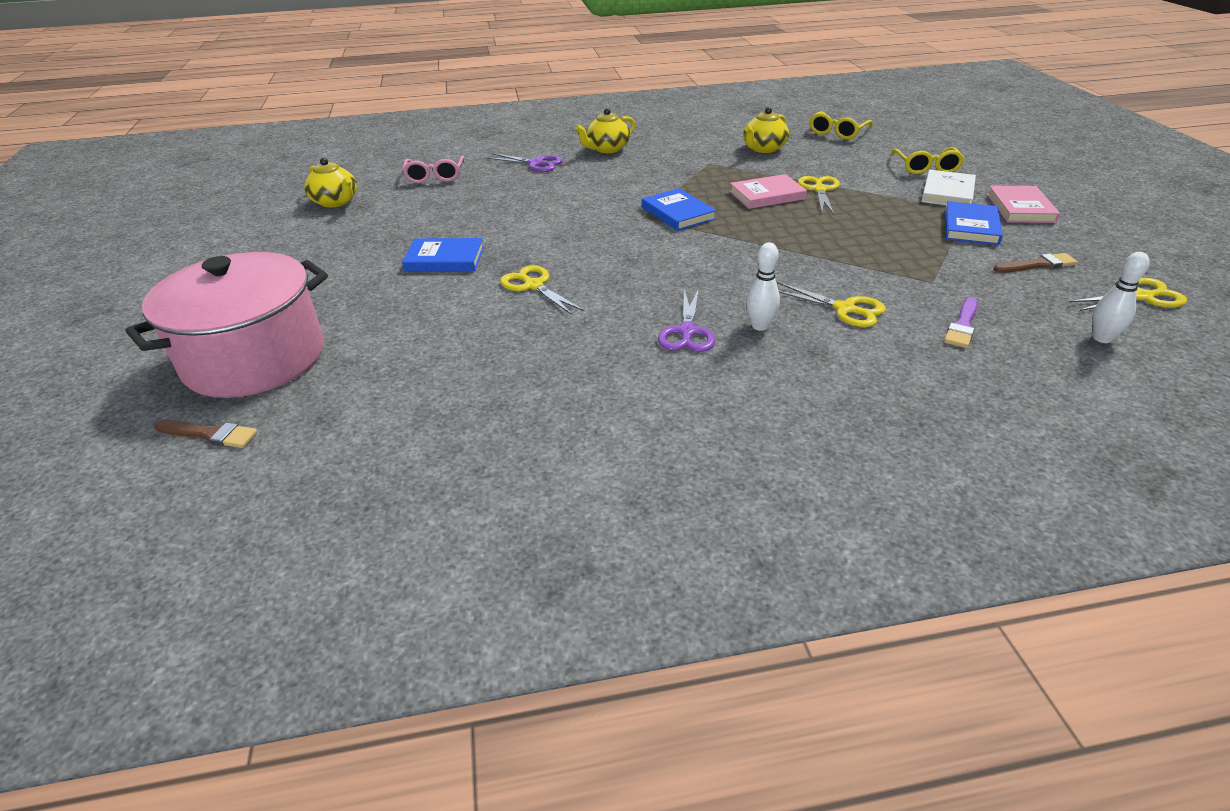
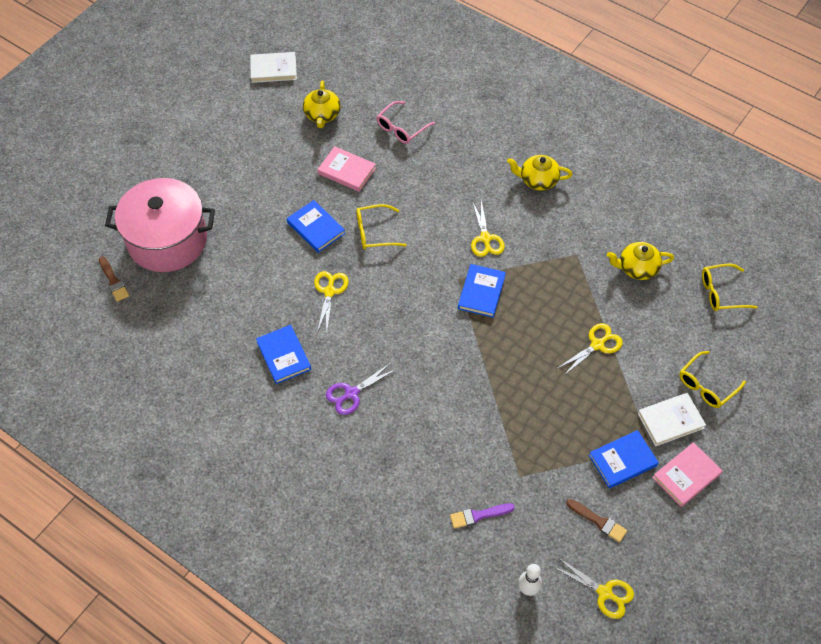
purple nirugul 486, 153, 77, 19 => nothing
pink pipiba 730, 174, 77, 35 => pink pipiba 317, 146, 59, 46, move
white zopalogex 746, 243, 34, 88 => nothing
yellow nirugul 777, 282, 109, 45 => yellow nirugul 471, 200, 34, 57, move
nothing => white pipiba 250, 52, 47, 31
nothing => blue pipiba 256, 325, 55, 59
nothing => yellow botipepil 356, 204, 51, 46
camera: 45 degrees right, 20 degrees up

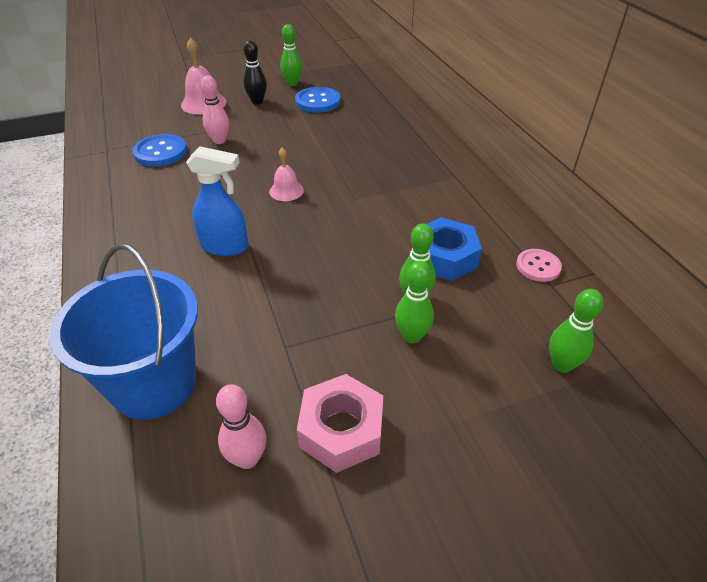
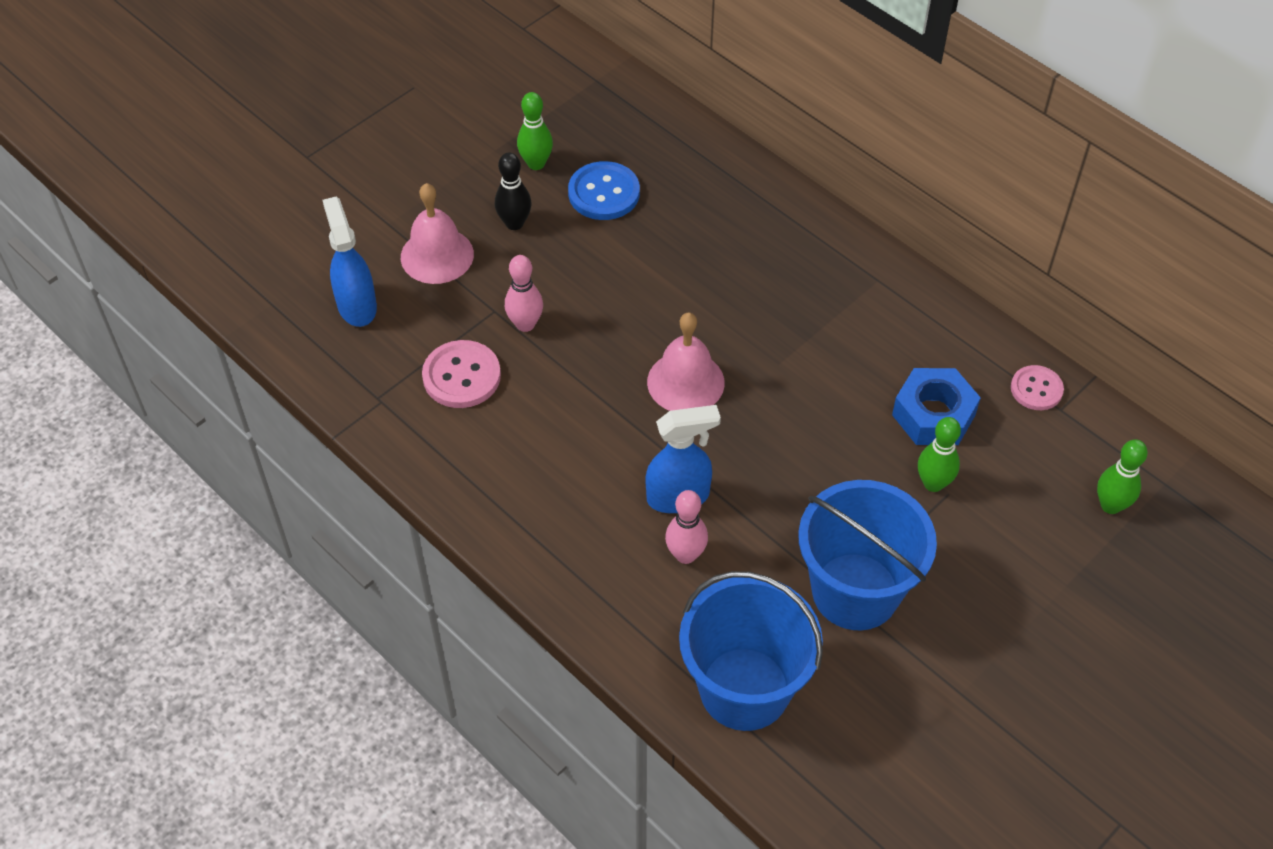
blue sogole 133, 134, 54, 33 => pink sogole 422, 340, 79, 68
pink zopalogex 216, 384, 50, 85 => pink zopalogex 665, 490, 43, 74, move
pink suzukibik 269, 148, 35, 53 => pink suzukibik 647, 312, 78, 99, x1.62
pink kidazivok 297, 374, 86, 99 => nothing
green zopalogex 395, 261, 39, 83 => nothing
nothing => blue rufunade 323, 196, 54, 131
nothing => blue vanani 798, 480, 139, 150
camera: 25 degrees left, 10 degrees up

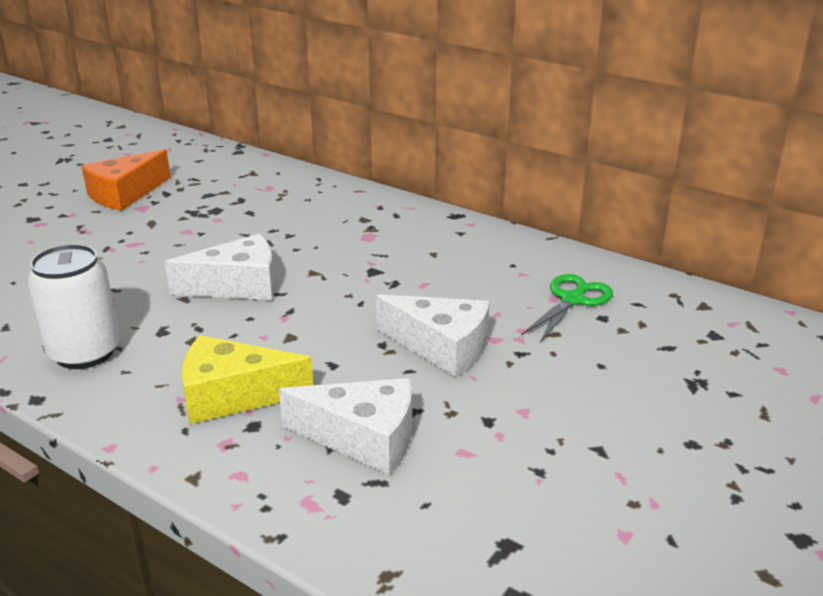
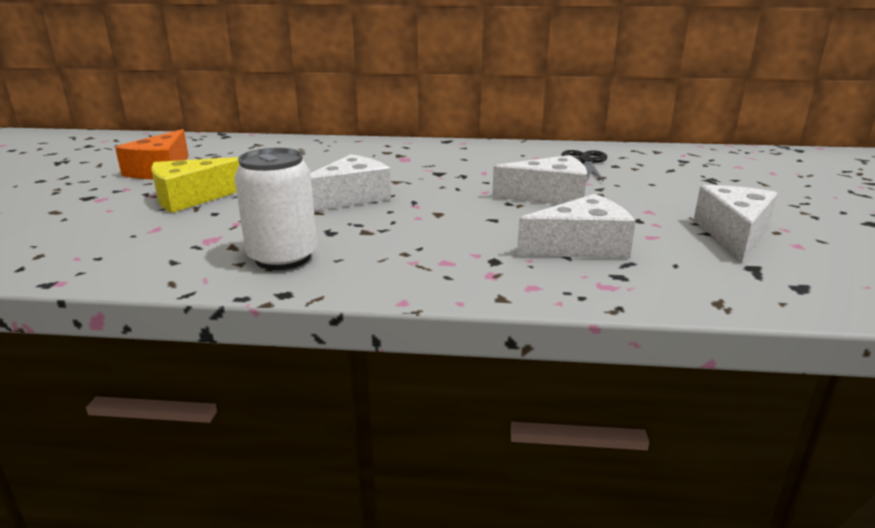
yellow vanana 182, 335, 131, 89 => yellow vanana 151, 157, 88, 56, move
green nirugul 521, 274, 92, 69 => black nirugul 561, 150, 46, 32
nothing => white vanana 694, 185, 84, 77
camera: 30 degrees left, 5 degrees down

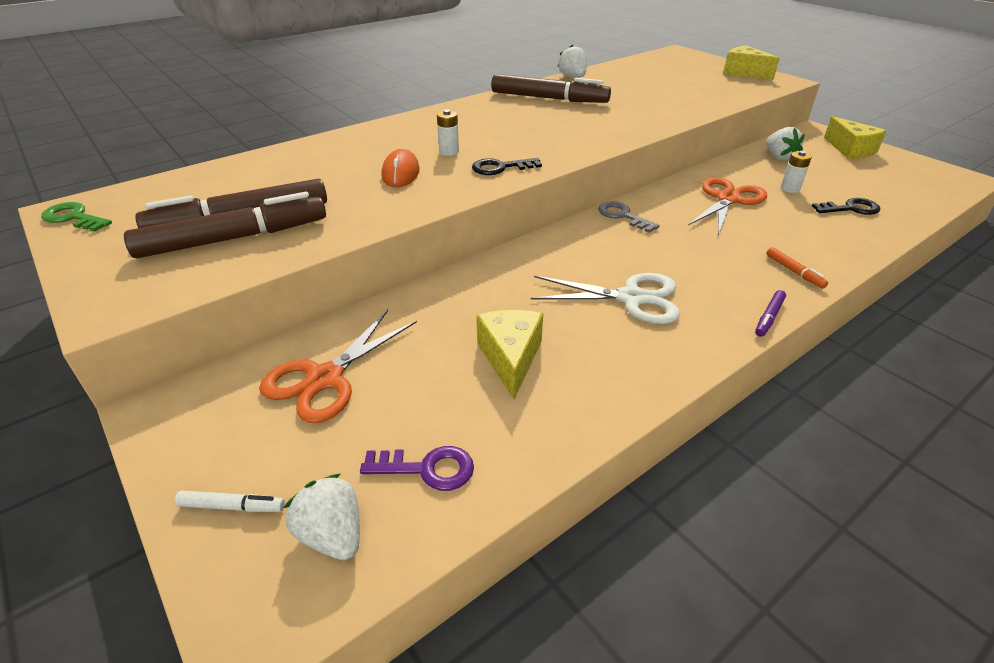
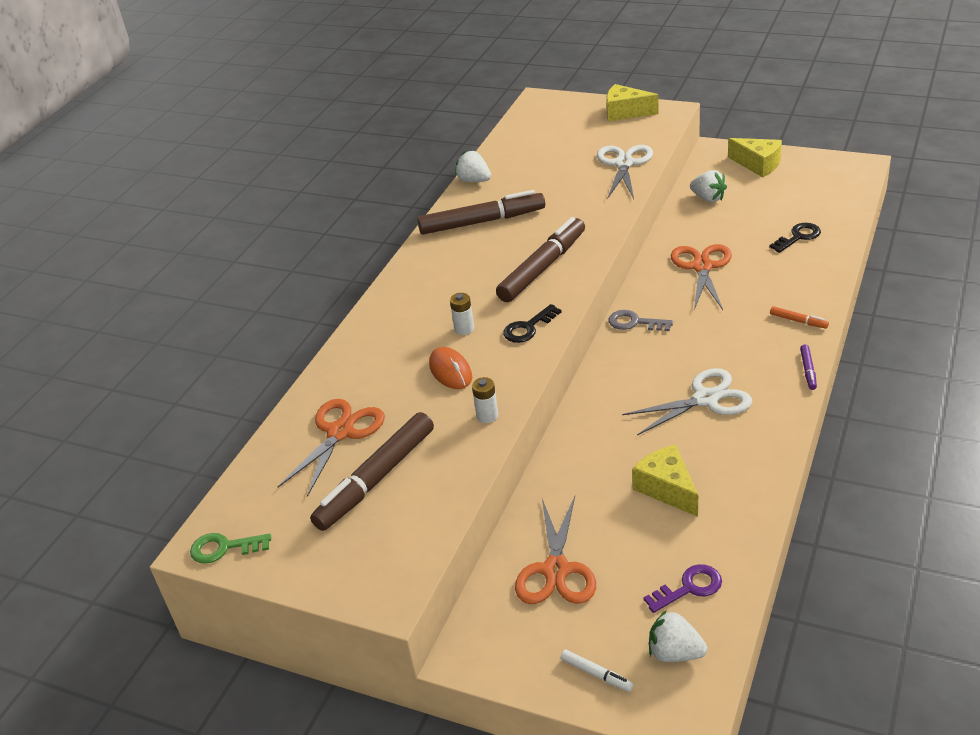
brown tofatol 124, 192, 202, 66 => brown tofatol 496, 217, 89, 85, move
white tofatol 175, 490, 110, 22 => white tofatol 561, 649, 73, 43, 60 degrees clockwise
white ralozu 781, 151, 31, 42 => white ralozu 472, 377, 26, 46, move
nothing => orange nirugul 278, 399, 107, 98
nothing => white nirugul 597, 145, 56, 54
camera: 25 degrees left, 0 degrees up

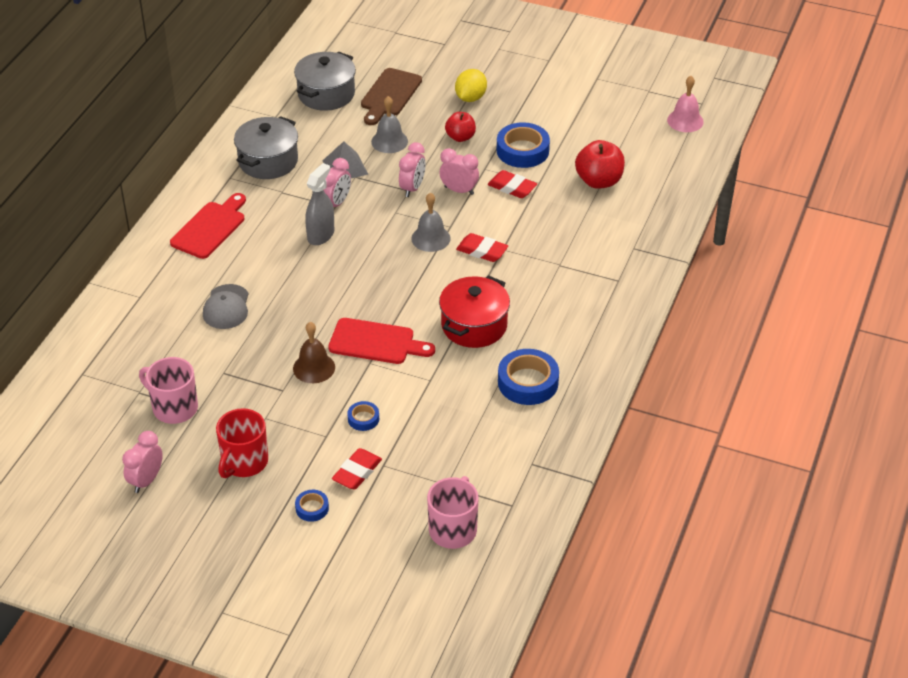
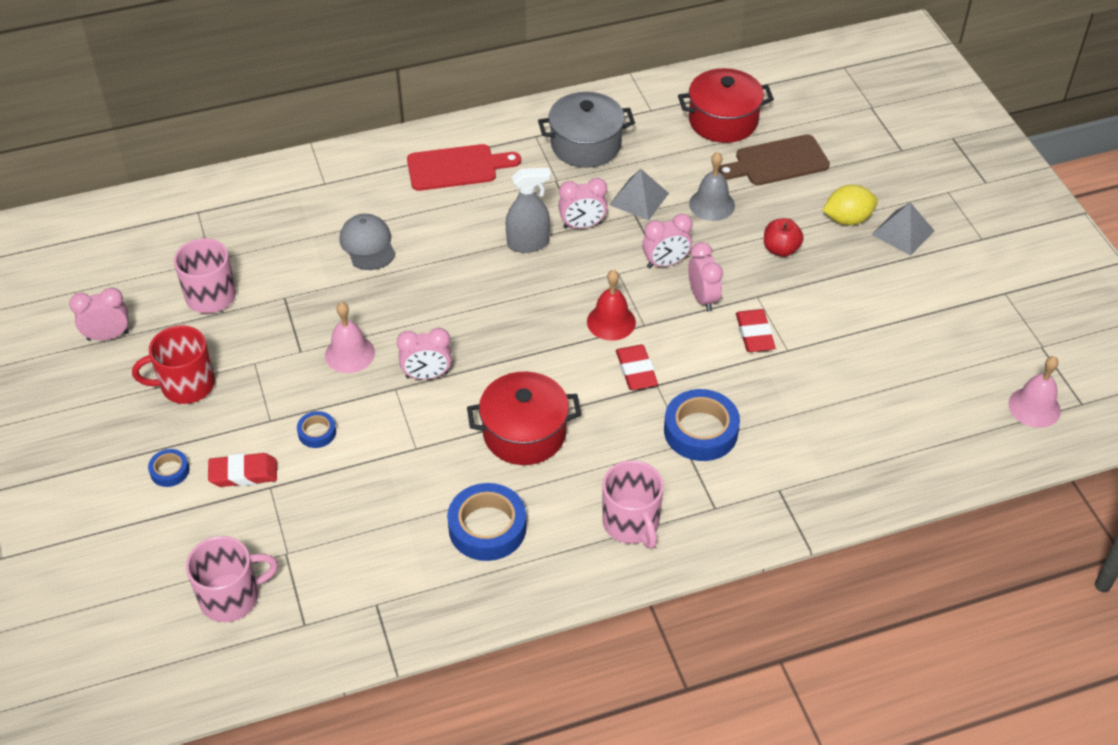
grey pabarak 203, 284, 46, 45 => grey pabarak 339, 214, 57, 56, 105 degrees clockwise
brown suzukibik 293, 322, 42, 61 => pink suzukibik 325, 302, 50, 71
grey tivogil 294, 52, 62, 59 => red tivogil 678, 68, 96, 75
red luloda 328, 318, 107, 46 => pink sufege 397, 328, 55, 52
grey suzukibik 411, 193, 39, 59 => red suzukibik 587, 270, 49, 71
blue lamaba 497, 122, 53, 46 => blue lamaba 664, 389, 76, 72, move
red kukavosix 575, 140, 50, 49 => nothing
nothing => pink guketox 602, 460, 62, 89
nothing => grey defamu 872, 202, 63, 54
camera: 50 degrees right, 5 degrees up

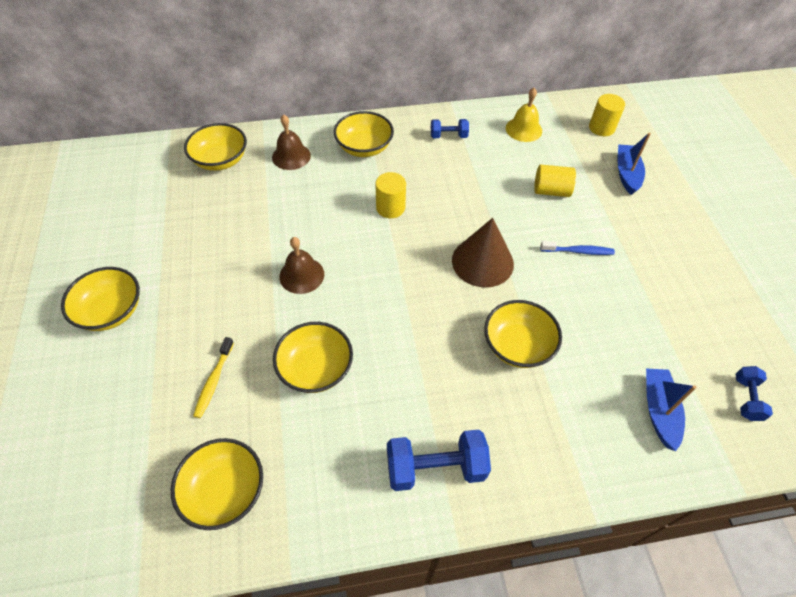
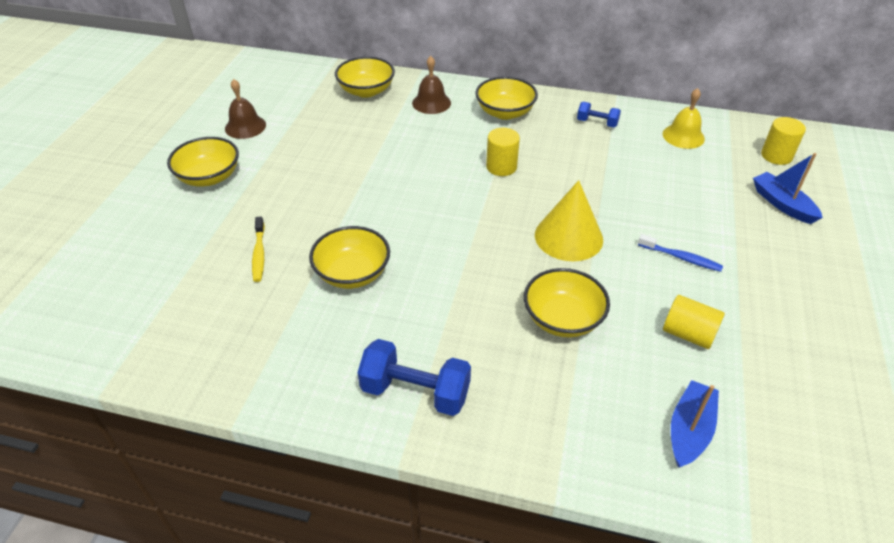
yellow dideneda 171, 438, 92, 92 => nothing
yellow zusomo 193, 337, 41, 81 => yellow zusomo 252, 217, 13, 65, 45 degrees counterclockwise
brown suzukibik 279, 237, 45, 57 => brown suzukibik 225, 79, 41, 60, move
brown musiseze 452, 218, 62, 70 => yellow musiseze 535, 180, 68, 81
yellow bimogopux 534, 165, 42, 32 => yellow bimogopux 663, 295, 62, 54, move
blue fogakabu 617, 133, 34, 62 => blue fogakabu 753, 153, 70, 71, 60 degrees counterclockwise
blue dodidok 736, 366, 37, 55 => nothing
camera: 25 degrees right, 10 degrees down

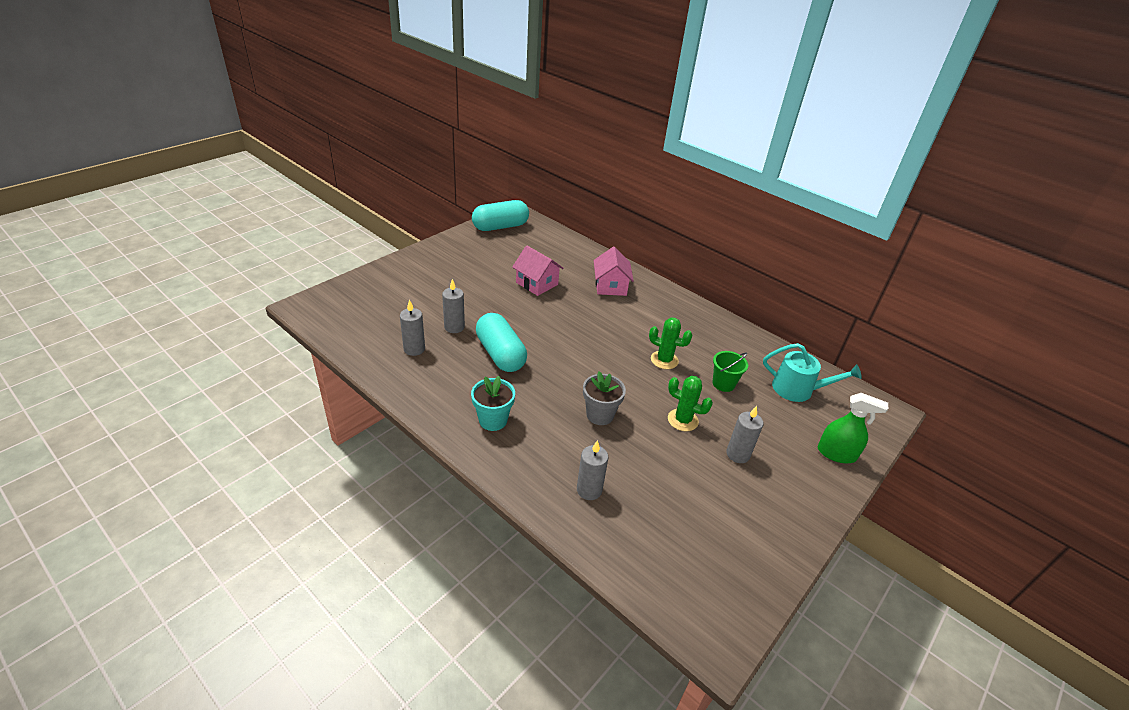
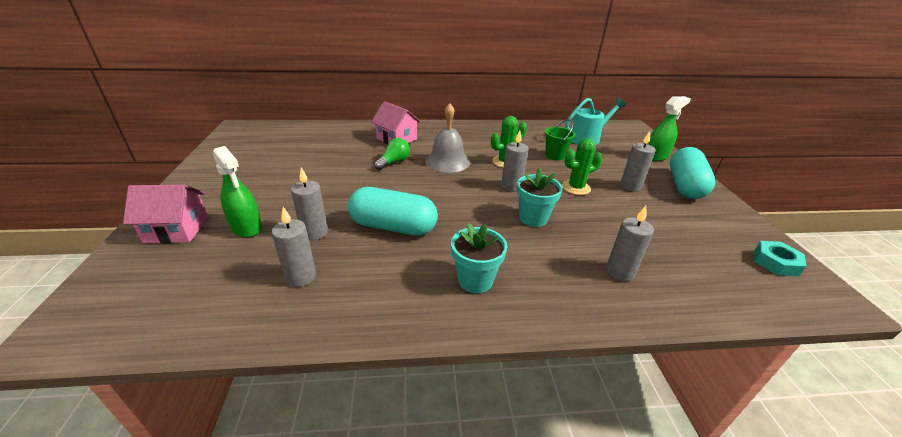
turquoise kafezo 472, 200, 57, 31 => turquoise kafezo 670, 147, 45, 52, move
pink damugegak 512, 246, 52, 50 => pink damugegak 123, 185, 85, 59, move
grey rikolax 583, 372, 43, 53 => turquoise rikolax 517, 168, 46, 59
nothing => green rufunade 213, 146, 49, 92
nothing => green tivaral 374, 138, 36, 32
nothing => grey suzukibik 425, 103, 45, 70
nothing => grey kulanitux 501, 130, 28, 62
nothing => turquoise kidazivok 754, 241, 53, 35
camera: 45 degrees left, 5 degrees down

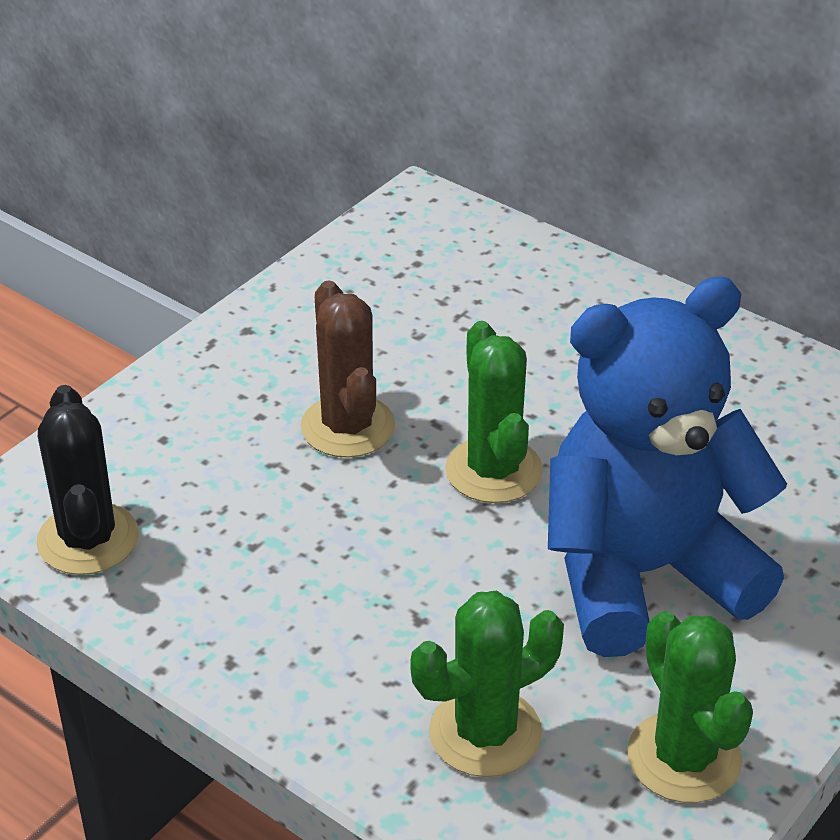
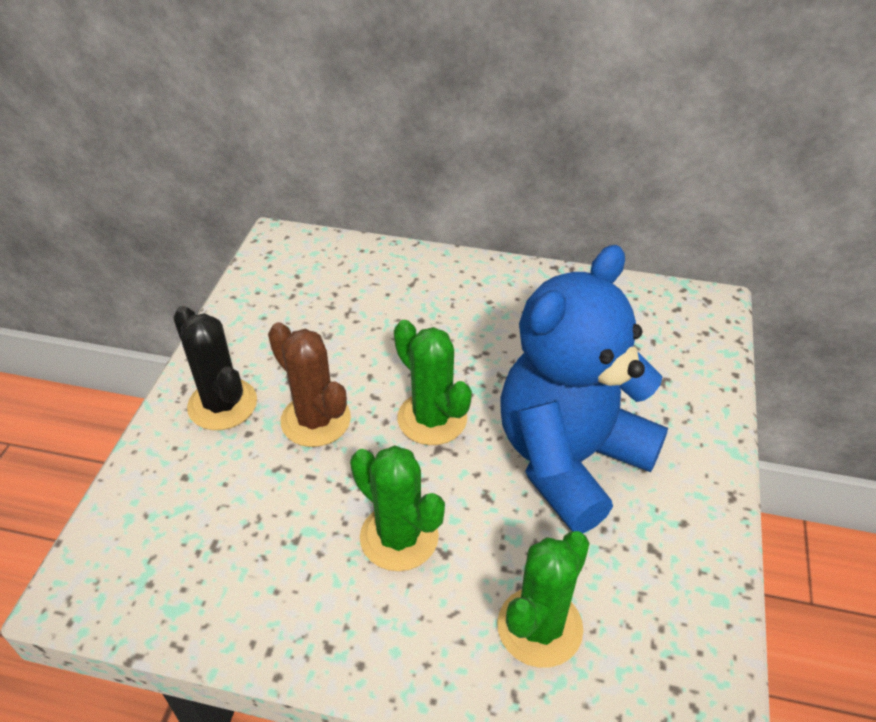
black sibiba 36, 385, 103, 190 => black sibiba 173, 306, 84, 124, move
green sibiba 627, 611, 126, 192 => green sibiba 350, 445, 95, 126, move
camera: 25 degrees left, 5 degrees up

